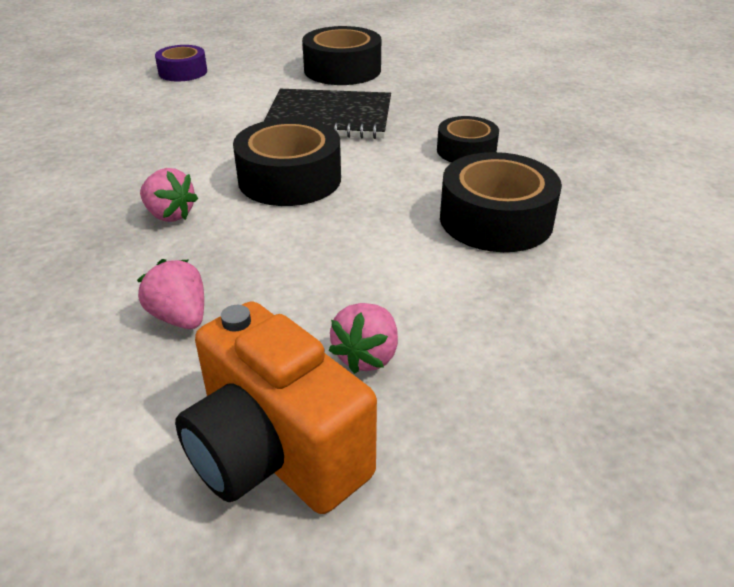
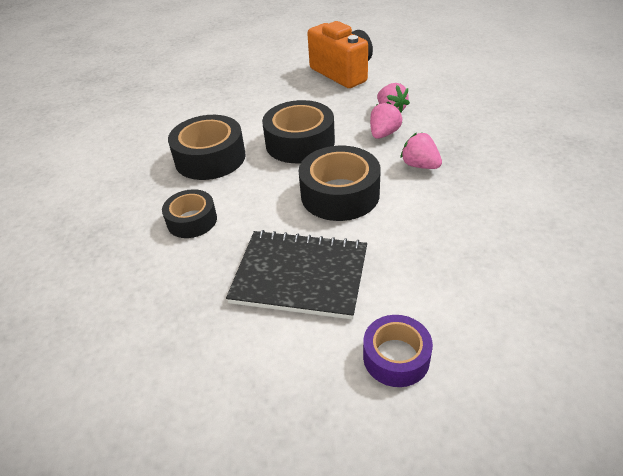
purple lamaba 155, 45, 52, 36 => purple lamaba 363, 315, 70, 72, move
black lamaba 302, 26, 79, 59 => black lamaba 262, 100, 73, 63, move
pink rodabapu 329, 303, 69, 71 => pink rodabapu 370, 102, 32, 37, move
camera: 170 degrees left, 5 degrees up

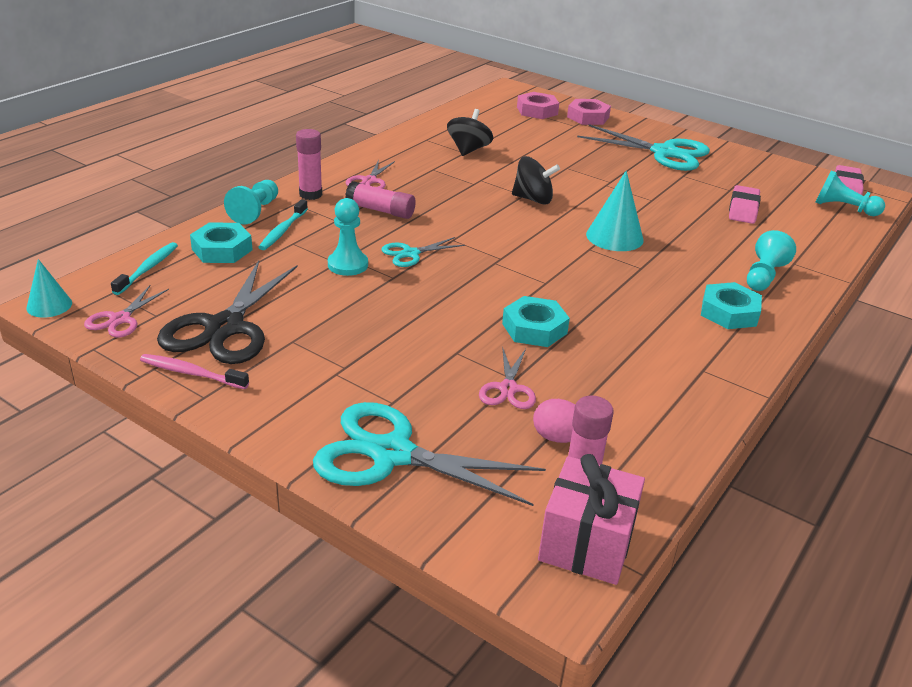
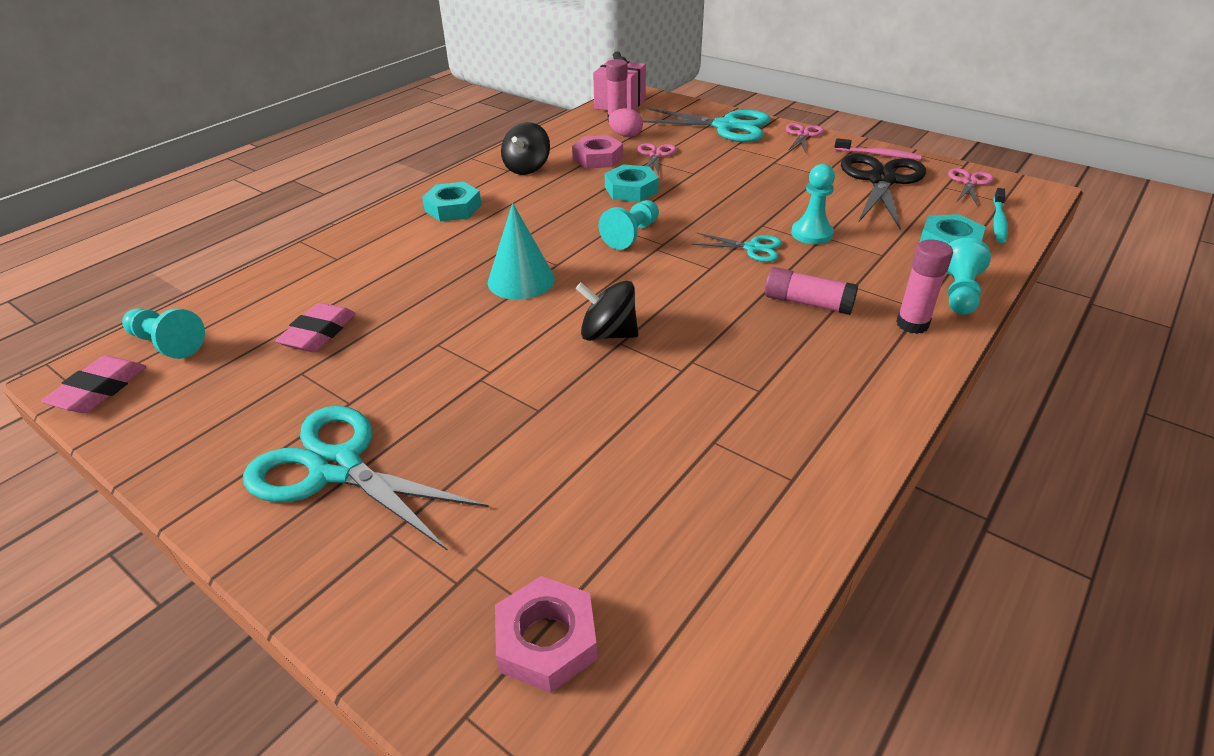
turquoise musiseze 26, 259, 46, 58 => nothing
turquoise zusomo 258, 200, 50, 50 => nothing
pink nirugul 346, 160, 49, 29 => pink nirugul 786, 123, 38, 30, move
turquoise nirugul 382, 237, 83, 30 => turquoise nirugul 692, 233, 90, 29, 45 degrees clockwise
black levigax 447, 109, 46, 47 => black levigax 501, 122, 49, 53, move
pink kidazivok 567, 99, 44, 26 => pink kidazivok 572, 135, 51, 34, move
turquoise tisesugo 747, 230, 49, 61 => turquoise tisesugo 599, 200, 60, 50, move
camera: 175 degrees left, 5 degrees up

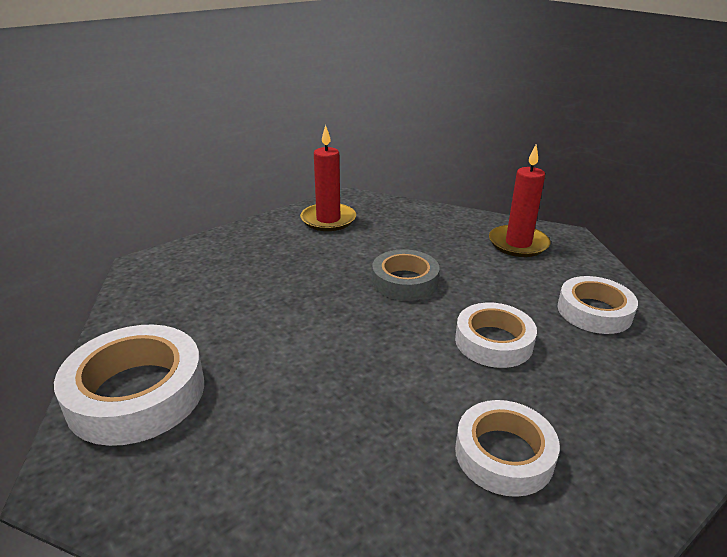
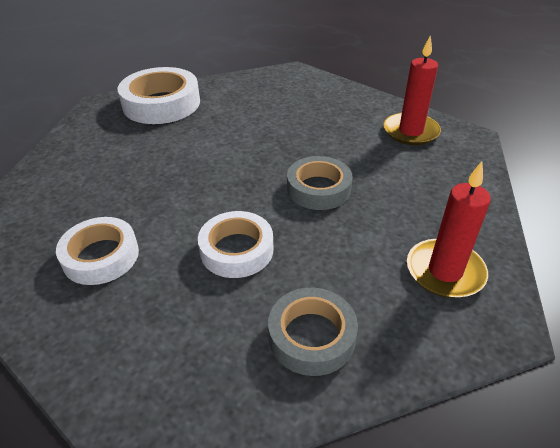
white lamaba 558, 276, 80, 58 => grey lamaba 268, 288, 90, 88
camera: 80 degrees right, 10 degrees up

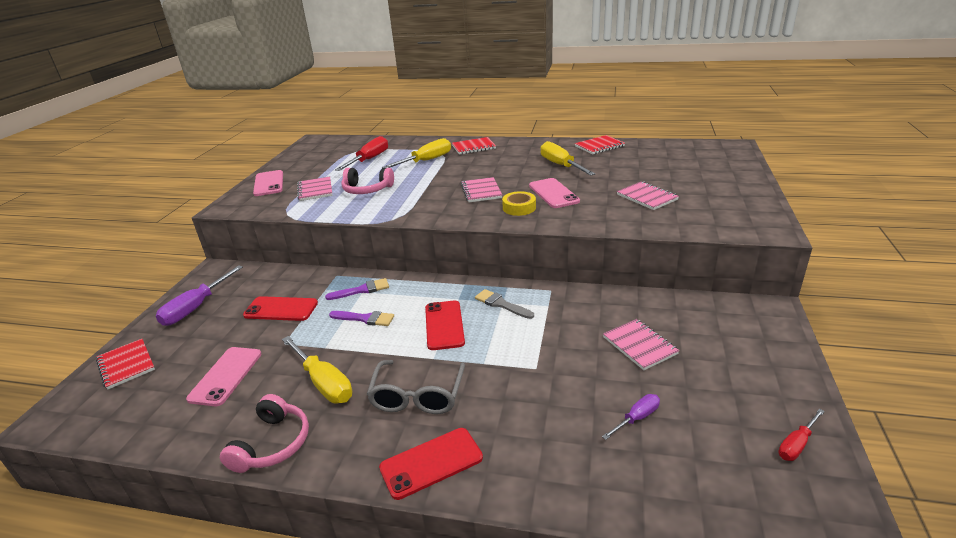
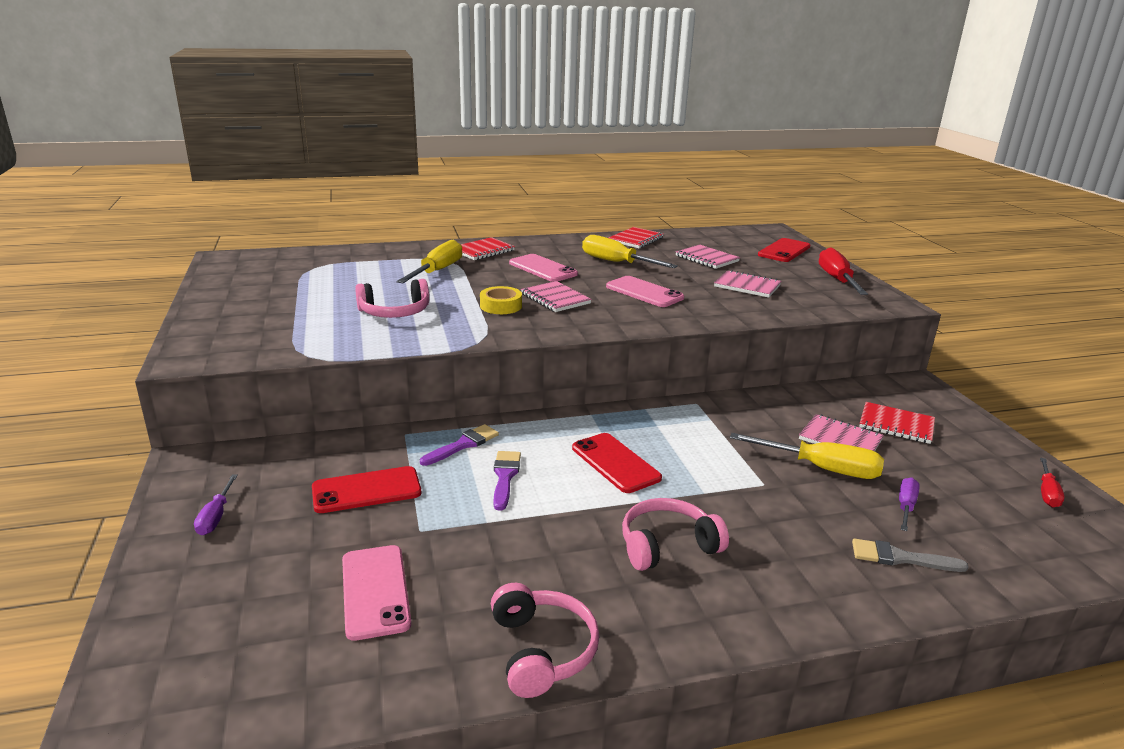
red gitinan 96, 339, 59, 50 => red gitinan 859, 402, 76, 42, move
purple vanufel 156, 265, 87, 61 => purple vanufel 194, 475, 44, 60, x0.56
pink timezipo 253, 170, 30, 26 => pink timezipo 509, 254, 69, 28, move
yellow vanufel 282, 336, 70, 68 => yellow vanufel 730, 433, 154, 46, move
pink gitinan 297, 177, 36, 24 => pink gitinan 676, 244, 64, 25, move
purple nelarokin 329, 311, 65, 15 => purple nelarokin 493, 451, 28, 60, 75 degrees counterclockwise
red vanufel 335, 136, 53, 35 => red vanufel 819, 247, 49, 48, move
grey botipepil 367, 360, 98, 54 => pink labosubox 622, 498, 107, 73
red timezipo 379, 428, 104, 72 => red timezipo 758, 238, 52, 24, move
grey nelarokin 475, 289, 59, 30 => grey nelarokin 852, 539, 117, 33, move
yellow lamaba 502, 191, 34, 25 => yellow lamaba 480, 286, 42, 28, move
camera: 30 degrees left, 5 degrees down

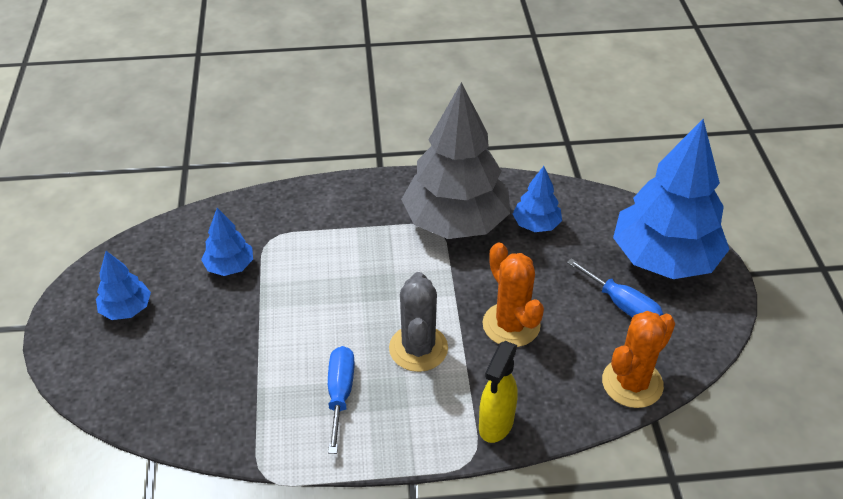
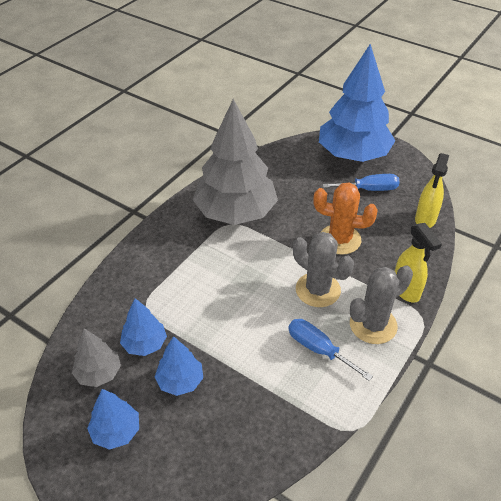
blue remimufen 513, 166, 49, 66 => blue remimufen 155, 336, 48, 60, move
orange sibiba 602, 311, 73, 97 => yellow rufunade 415, 153, 34, 75
nothing => grey remimufen 72, 328, 49, 59
nothing => grey sibiba 350, 265, 63, 79
camera: 50 degrees left, 0 degrees up

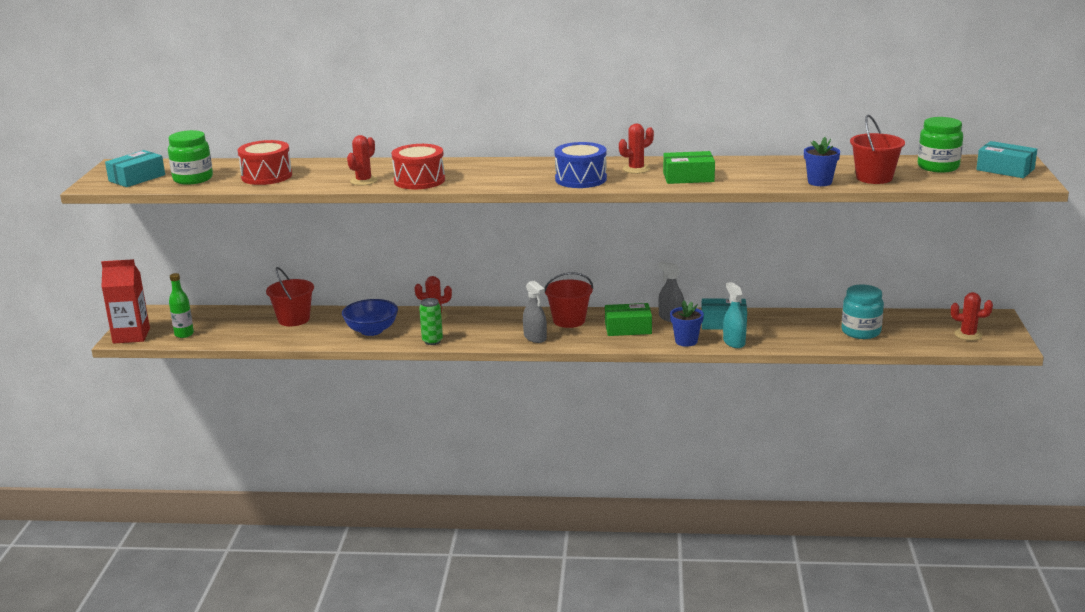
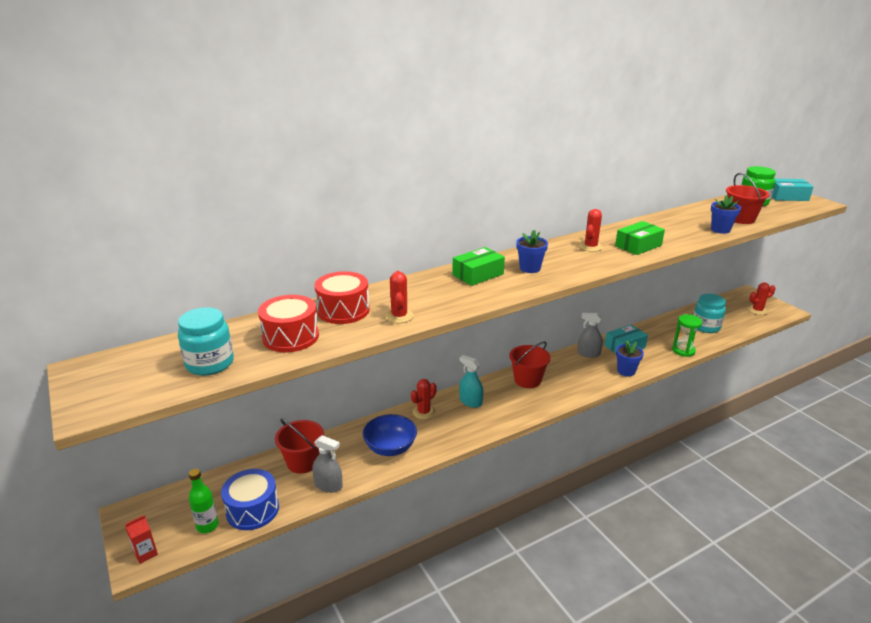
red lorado 101, 259, 49, 85 => red lorado 125, 515, 33, 49, x0.50
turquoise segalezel 105, 150, 60, 37 => nothing
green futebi 168, 130, 45, 55 => turquoise futebi 178, 307, 56, 69
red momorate 392, 144, 53, 45 => red momorate 315, 271, 55, 53, move
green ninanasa 419, 298, 24, 47 => nothing
grey rufunade 523, 280, 24, 63 => grey rufunade 312, 435, 31, 58, move
blue momorate 554, 142, 53, 46 => blue momorate 221, 469, 58, 61, move
green segalezel 605, 303, 47, 33 => green segalezel 452, 247, 53, 39, move
turquoise rufunade 723, 282, 24, 66 => turquoise rufunade 459, 355, 25, 53, move
nothing => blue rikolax 516, 230, 32, 43
nothing => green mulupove 672, 314, 30, 43
camera: 35 degrees left, 5 degrees up

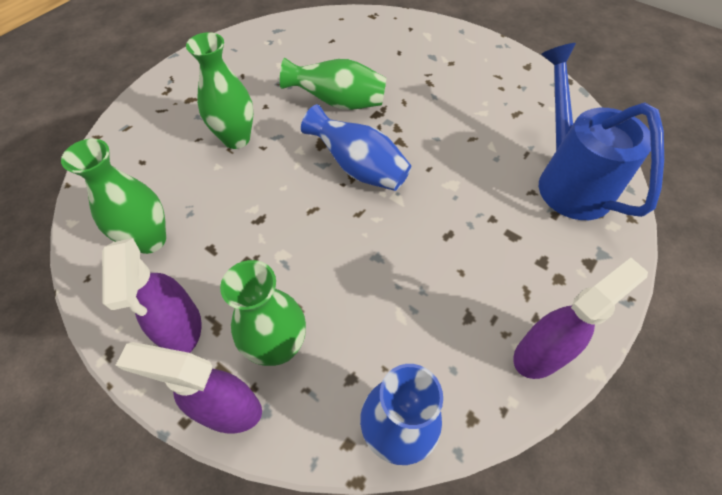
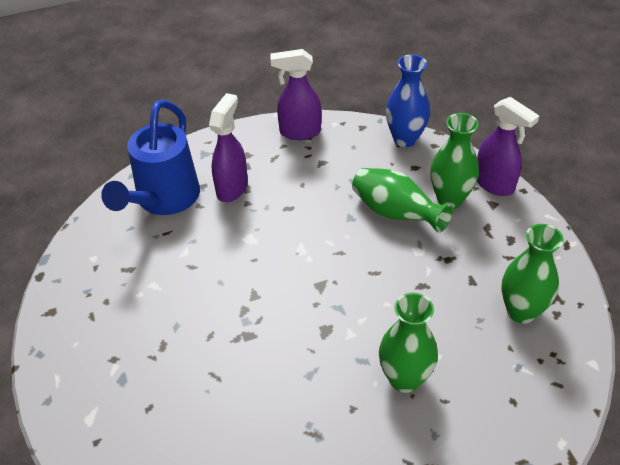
purple rufunade 102, 238, 100, 115 => purple rufunade 209, 93, 39, 109, move
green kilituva 280, 58, 107, 52 => green kilituva 352, 168, 101, 65, move
blue kilituva 301, 104, 110, 87 => nothing
camera: 145 degrees left, 10 degrees down

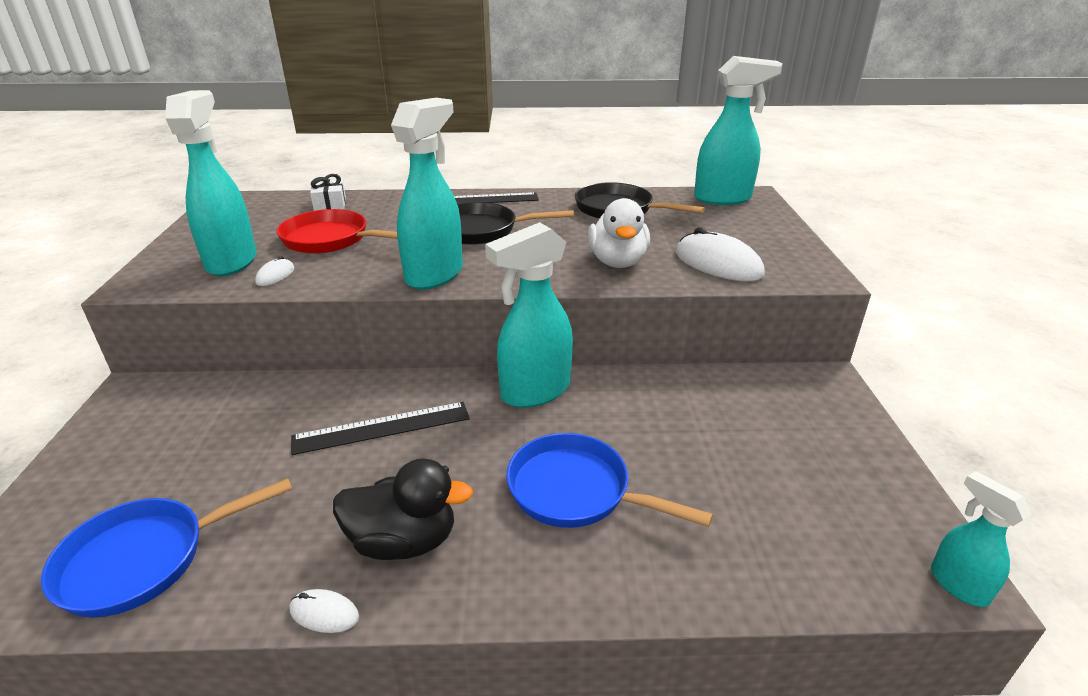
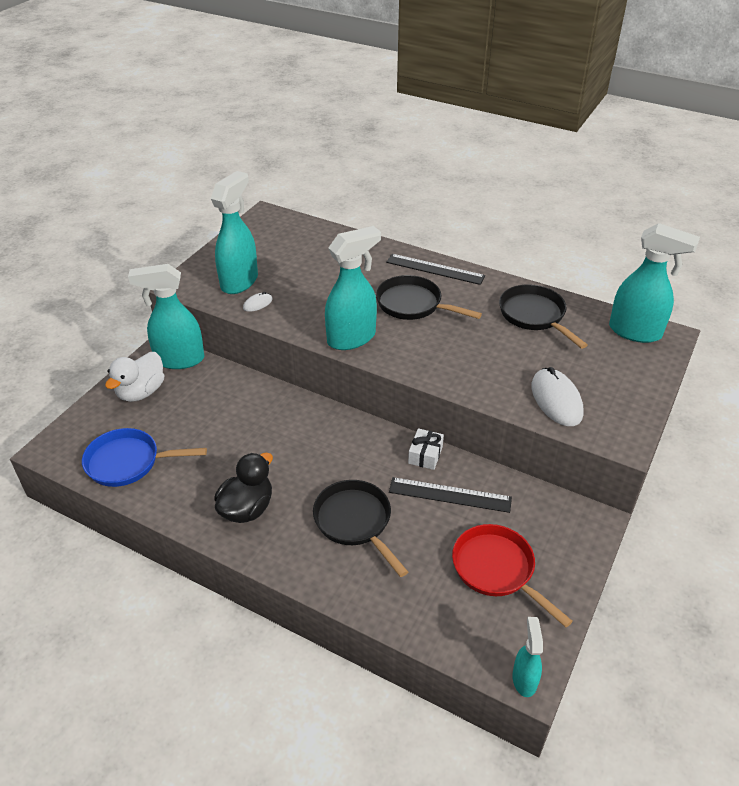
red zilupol 277, 209, 120, 45 => red zilupol 452, 524, 121, 103, move
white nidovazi 290, 589, 69, 44 => nothing
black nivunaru 291, 402, 179, 53 => black nivunaru 389, 477, 123, 36, move
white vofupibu 310, 174, 36, 37 => white vofupibu 408, 428, 36, 42, move
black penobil 333, 458, 140, 102 => black penobil 214, 453, 59, 70, 90 degrees counterclockwise
turquoise rufunade 485, 222, 88, 186 => turquoise rufunade 128, 264, 76, 105, move
blue zilupol 506, 433, 207, 95 => black zilupol 313, 480, 95, 97
white penobil 588, 198, 62, 70 => white penobil 105, 352, 59, 50, move
camera: 30 degrees right, 10 degrees up

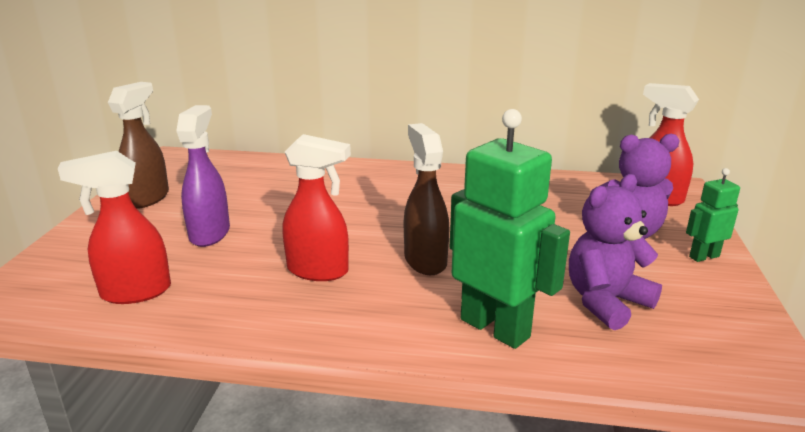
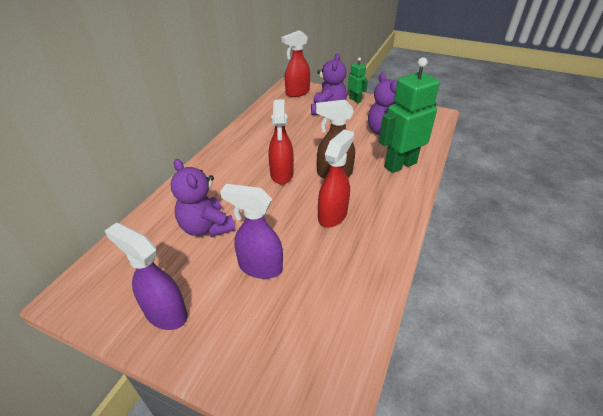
red rufunade 58, 151, 113, 153 => red rufunade 268, 100, 26, 85, move
brown rufunade 108, 82, 61, 127 => purple rufunade 105, 222, 83, 108
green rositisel 686, 168, 54, 94 => green rositisel 348, 57, 20, 46, 150 degrees clockwise
nothing => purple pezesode 171, 159, 64, 78
camera: 75 degrees left, 15 degrees up

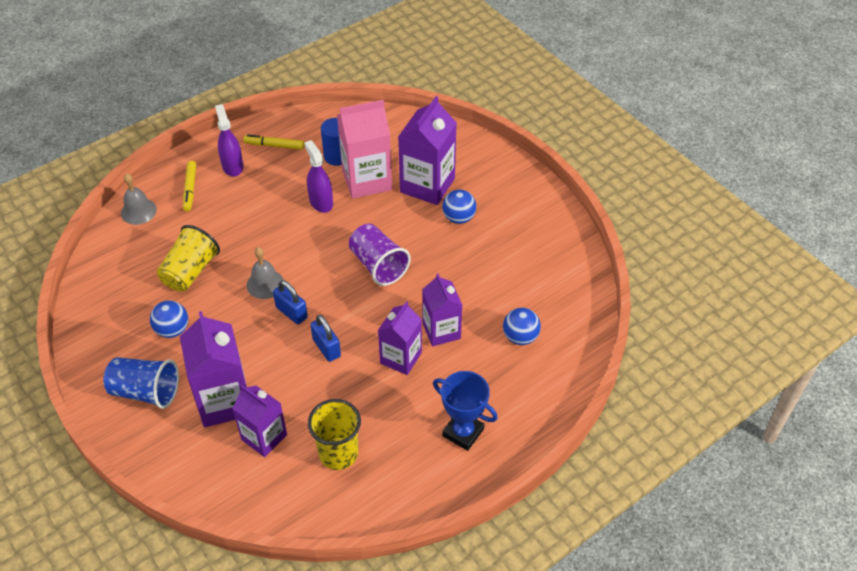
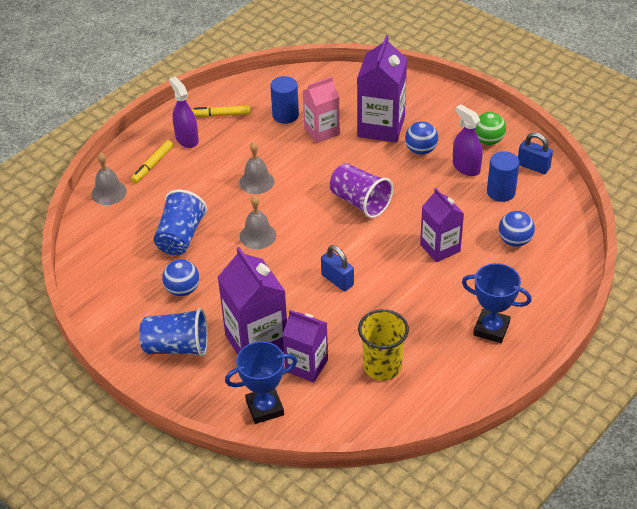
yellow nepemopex 157, 225, 63, 66 => blue nepemopex 154, 190, 53, 65
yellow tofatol 183, 161, 13, 50 => yellow tofatol 131, 140, 42, 43, 45 degrees clockwise
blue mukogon 273, 280, 35, 45 => blue mukogon 518, 132, 35, 42, move
purple rufunade 304, 140, 29, 73 => purple rufunade 453, 104, 29, 72, move
pink lorado 337, 100, 55, 99 => pink lorado 303, 77, 37, 66, x0.65
purple lorado 378, 301, 44, 74 => nothing
nothing => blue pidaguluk 225, 341, 72, 83
nothing => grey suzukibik 239, 141, 35, 53
nothing => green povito 475, 112, 31, 33
nothing => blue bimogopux 487, 151, 33, 51
camera: 10 degrees left, 5 degrees down

